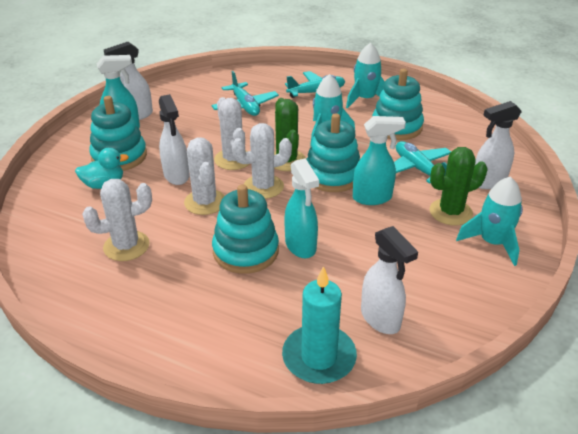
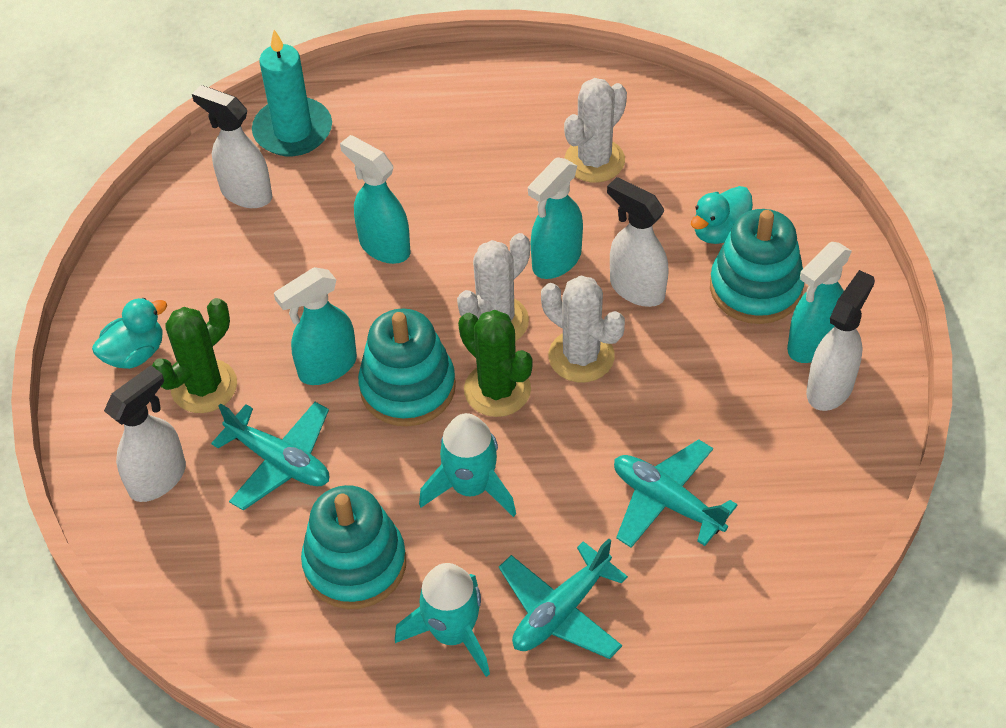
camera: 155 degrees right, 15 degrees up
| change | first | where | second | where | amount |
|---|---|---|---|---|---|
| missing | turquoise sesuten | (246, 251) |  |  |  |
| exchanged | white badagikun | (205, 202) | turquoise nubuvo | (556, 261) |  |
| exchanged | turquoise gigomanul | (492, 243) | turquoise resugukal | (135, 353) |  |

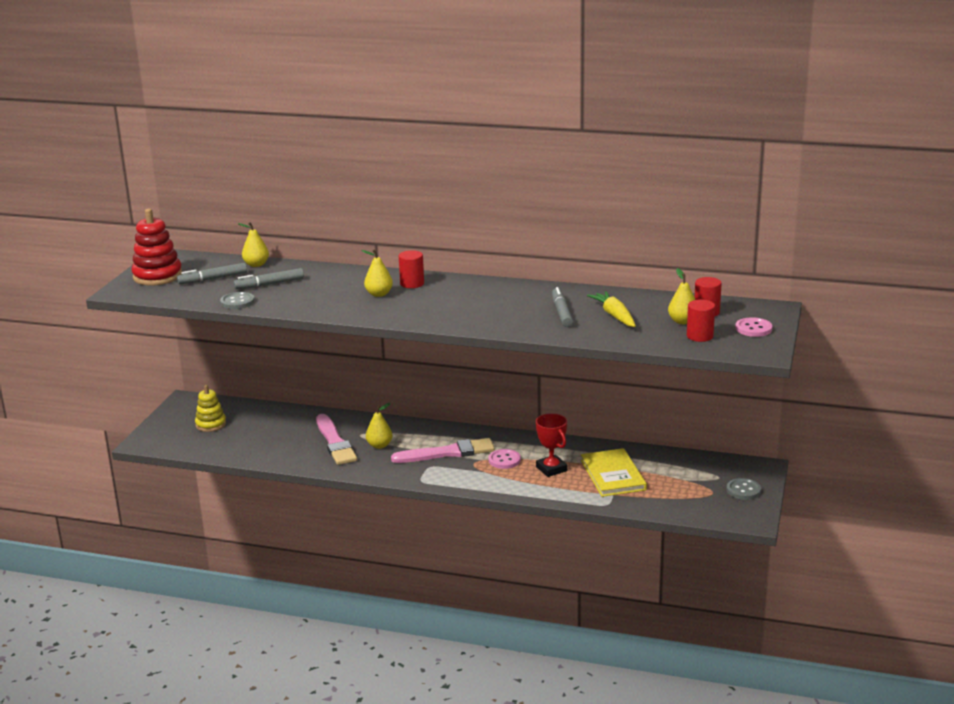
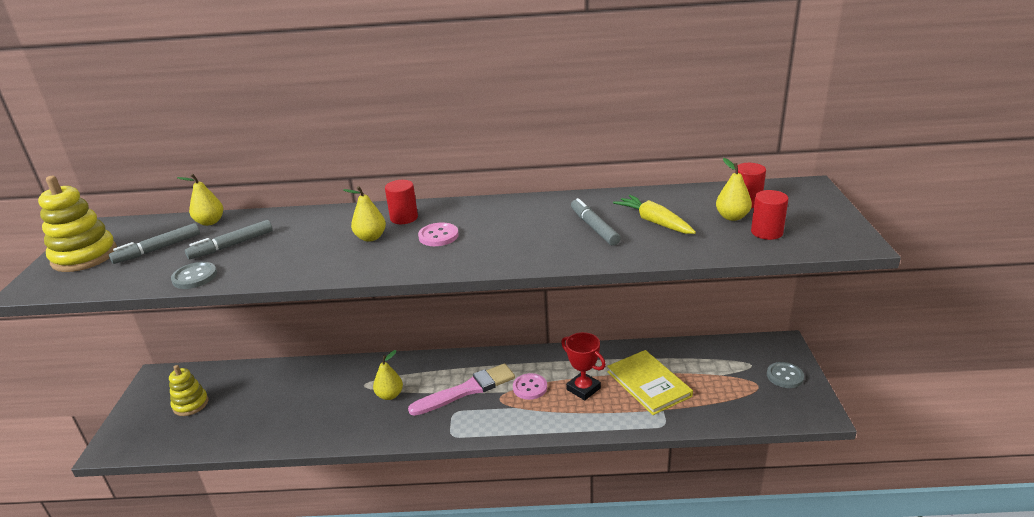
camera: 15 degrees left, 5 degrees up
| change | first | where | second | where | amount |
|---|---|---|---|---|---|
| missing | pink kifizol | (335, 442) |  |  |  |
| relocated | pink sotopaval | (753, 329) |  | (438, 236) |  |
| colour | red sesuten | (157, 276) | yellow sesuten | (84, 256) |  |

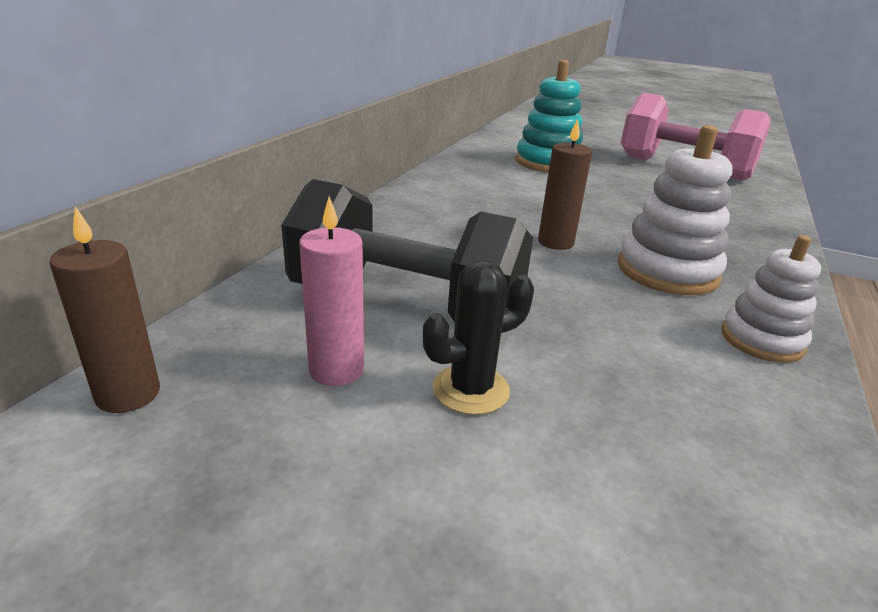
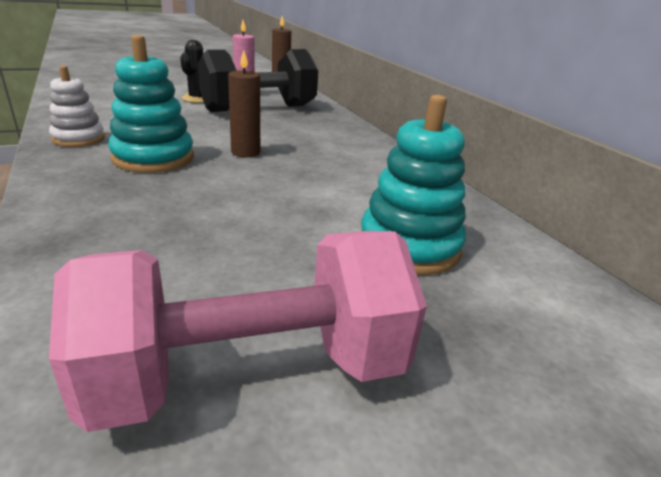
camera: 130 degrees right, 0 degrees up
| change | first | where | second | where | amount |
|---|---|---|---|---|---|
| colour | white sesuten | (667, 271) | turquoise sesuten | (153, 158) |  |

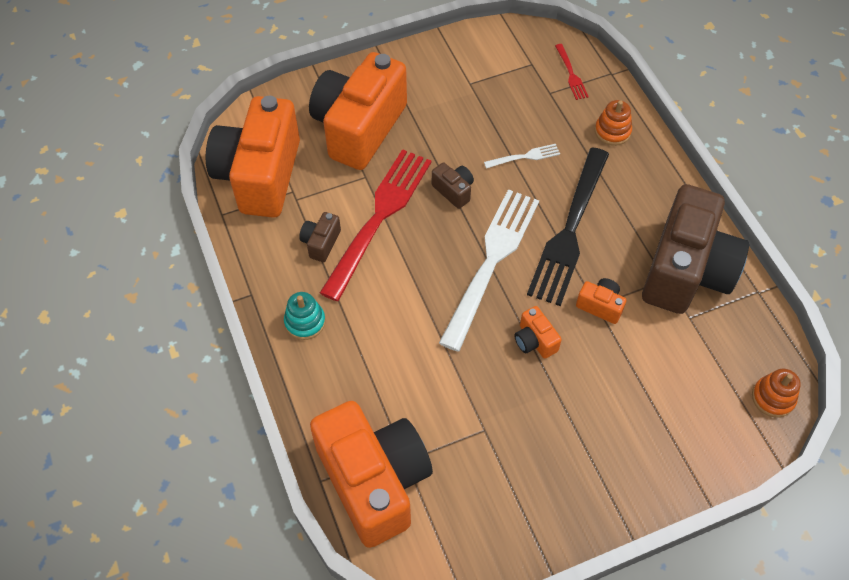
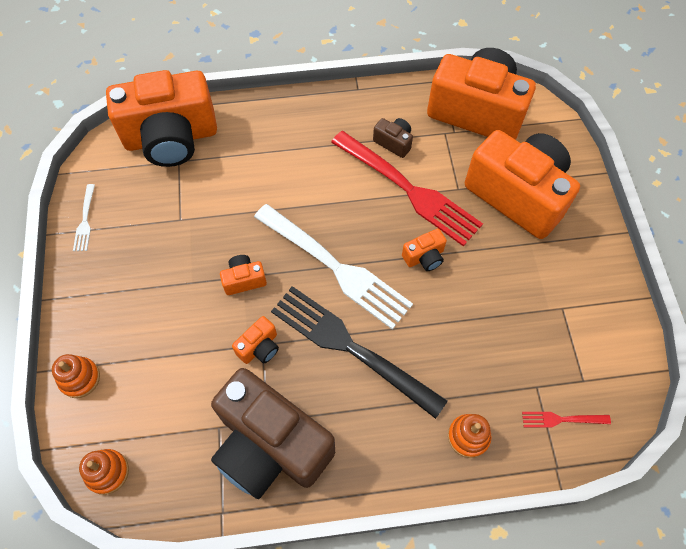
camera: 105 degrees right, 5 degrees up
| change | first | where | second | where | amount |
|---|---|---|---|---|---|
| missing | turquoise sesuten | (305, 322) |  |  |  |
| appeared |  |  | orange sesuten | (80, 378) |  |
| relocated | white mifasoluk | (525, 156) |  | (85, 221) |  |
| colour | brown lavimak | (453, 191) | orange lavimak | (424, 257) |  |

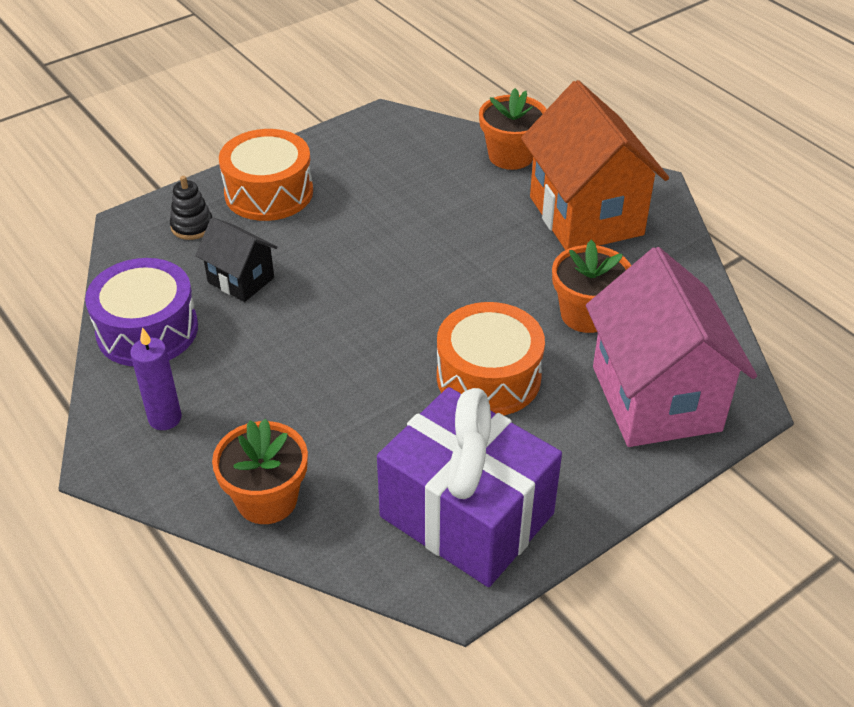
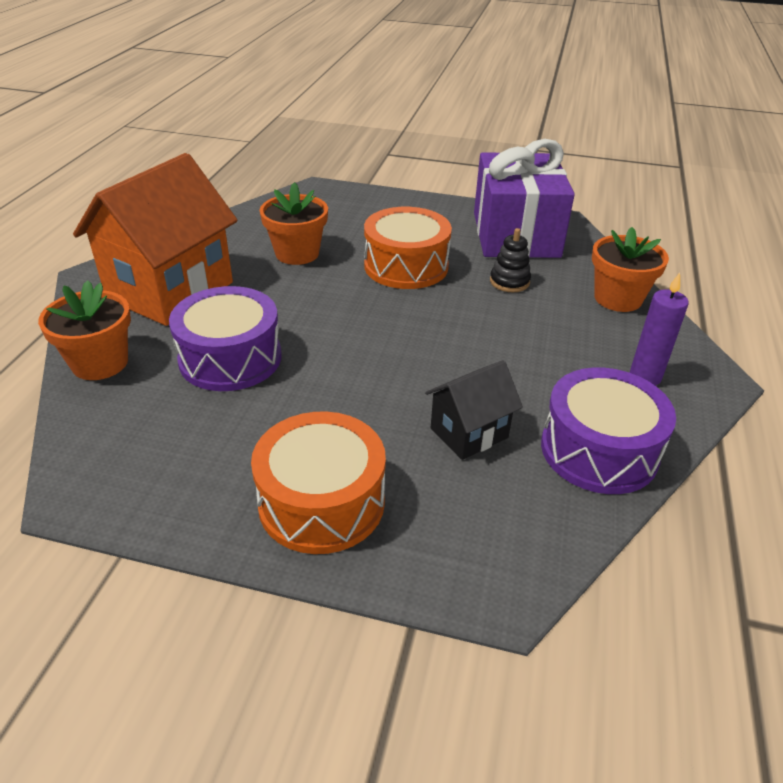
camera: 130 degrees left, 5 degrees down
| change | first | where | second | where | amount |
|---|---|---|---|---|---|
| missing | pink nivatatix | (656, 398) |  |  |  |
| appeared |  |  | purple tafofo | (230, 358) |  |
| relocated | black sesuten | (192, 226) |  | (509, 282) |  |
| spun | black nivatatix | (241, 280) |  | (469, 433) | 60 degrees clockwise |

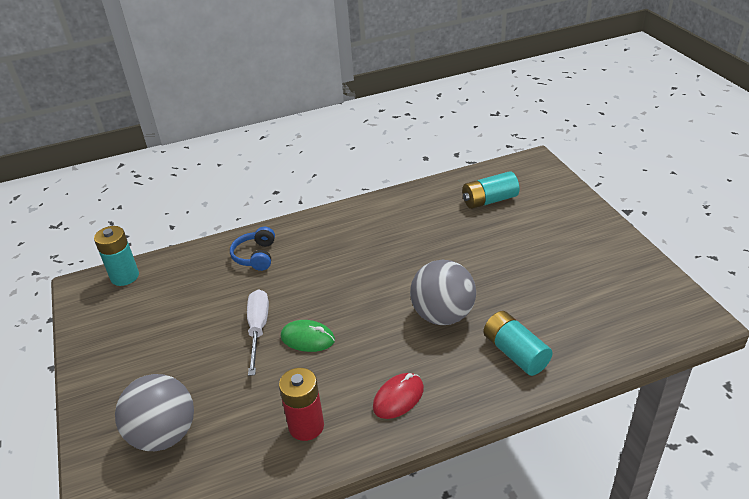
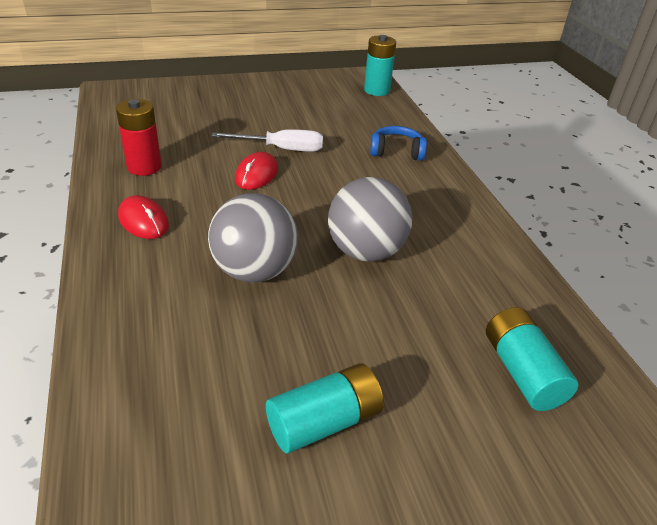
camera: 90 degrees right, 0 degrees up
| change | first | where | second | where | amount |
|---|---|---|---|---|---|
| relocated | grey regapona | (164, 434) |  | (365, 252) |  |
| relocated | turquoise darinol | (515, 353) |  | (324, 422) |  |
| colour | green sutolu | (307, 338) | red sutolu | (256, 174) |  |

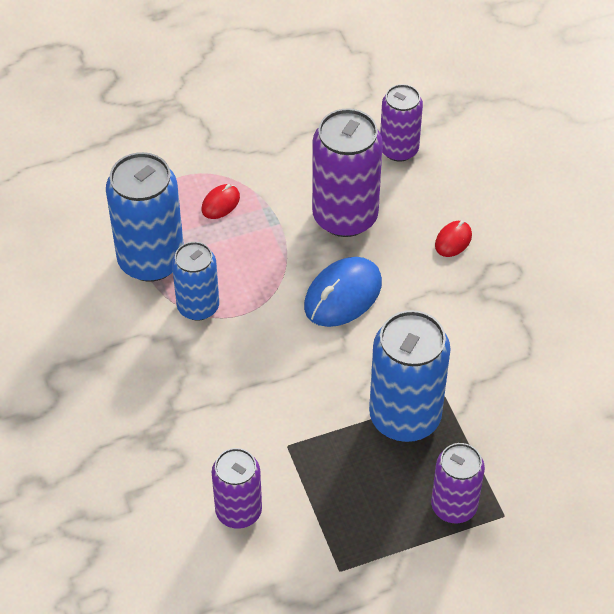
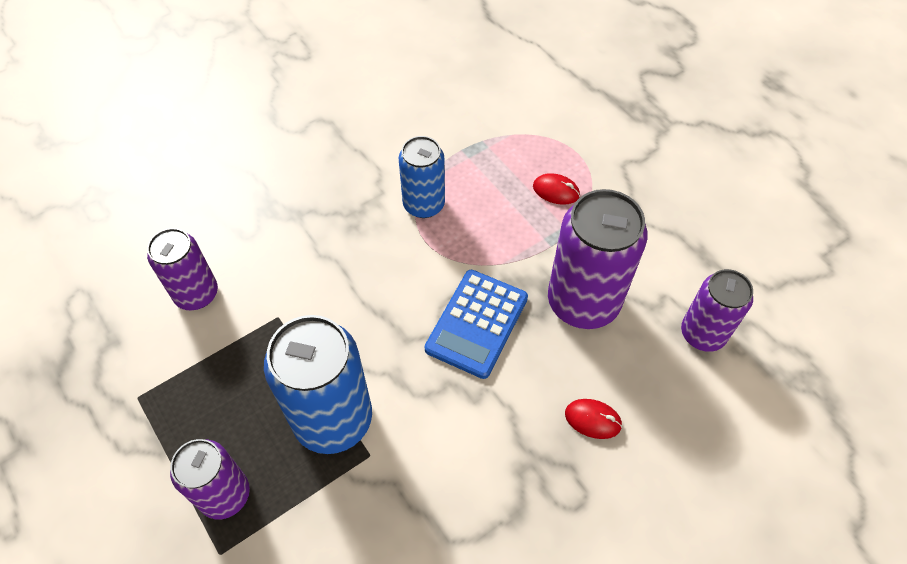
camera: 75 degrees right, 5 degrees up
| change | first | where | second | where | amount |
|---|---|---|---|---|---|
| missing | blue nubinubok | (151, 260) |  |  |  |
| exchanged | blue sutolu | (342, 295) | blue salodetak | (477, 323) |  |

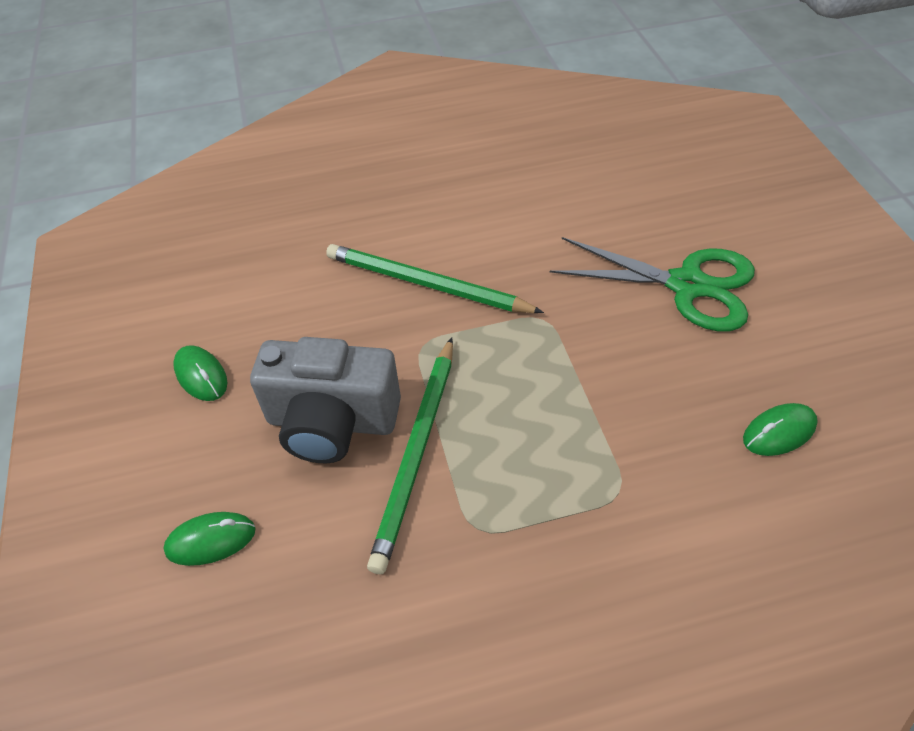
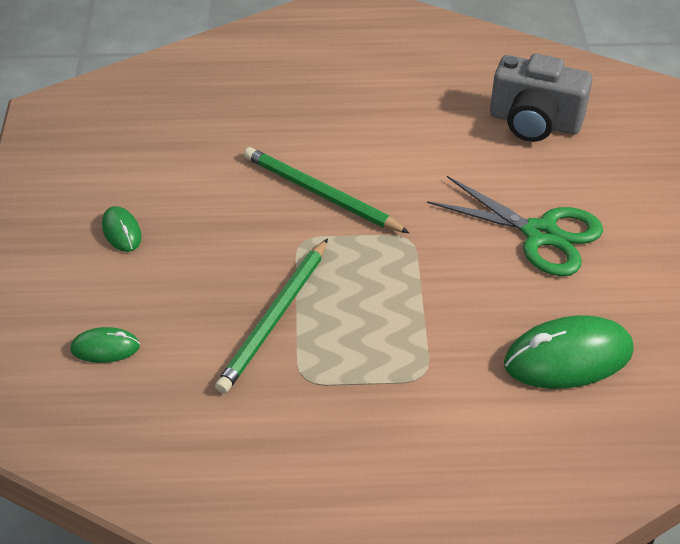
camera: 10 degrees right, 5 degrees down
| change | first | where | second | where | amount |
|---|---|---|---|---|---|
| relocated | grey lavimak | (332, 422) |  | (534, 122) |  |
| size | green sutolu | (779, 432) |  | (568, 358) | x1.94 |

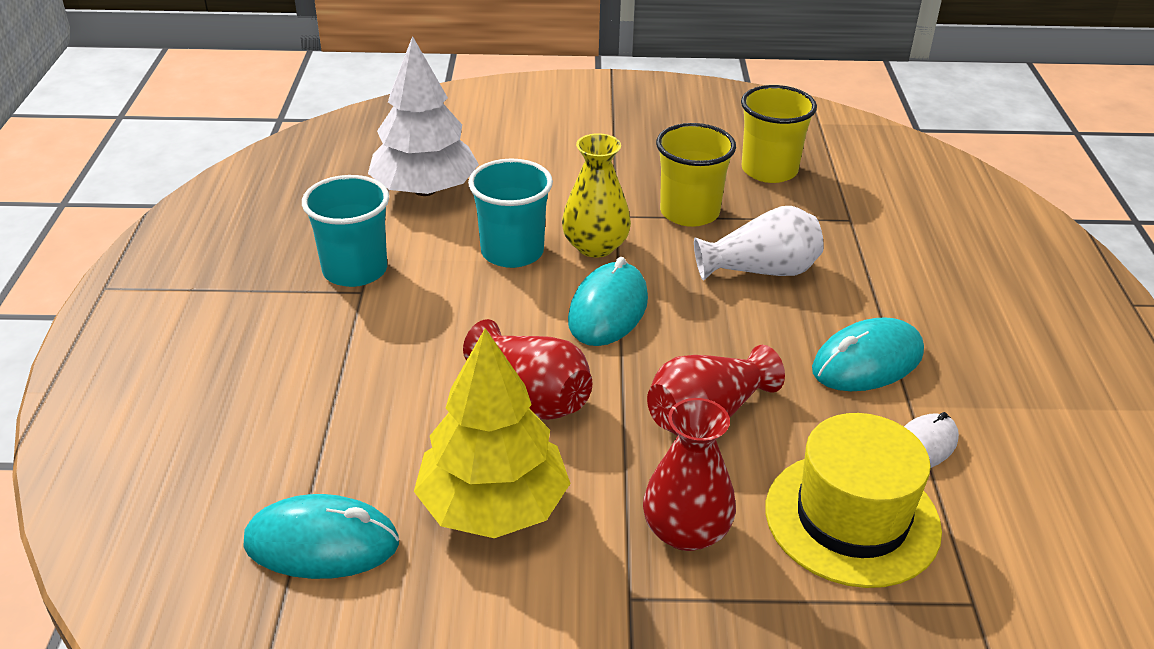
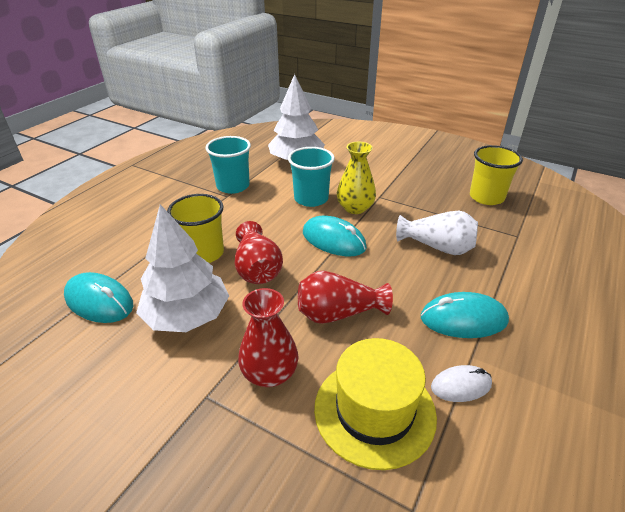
camera: 30 degrees right, 0 degrees up
| change | first | where | second | where | amount |
|---|---|---|---|---|---|
| relocated | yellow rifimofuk | (689, 212) |  | (203, 253) |  |
| colour | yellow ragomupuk | (493, 506) | white ragomupuk | (187, 316) |  |
| spun | turquoise sutolu | (608, 310) |  | (334, 240) | 75 degrees clockwise |

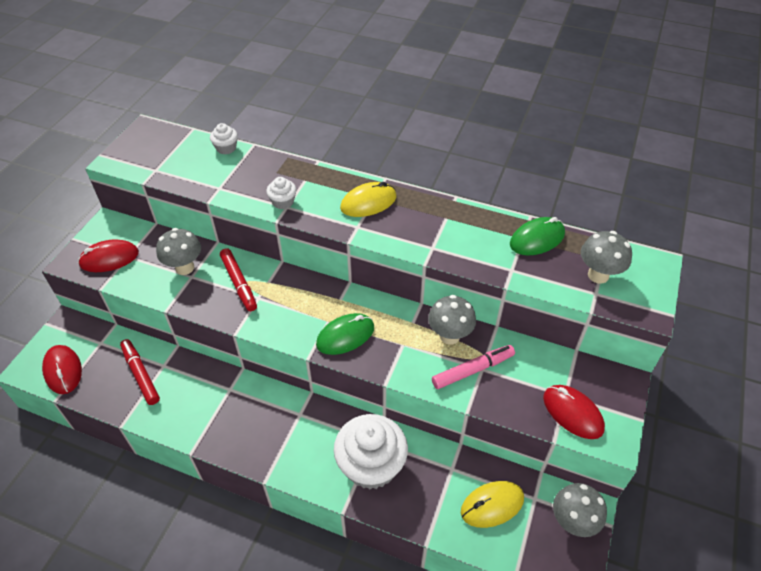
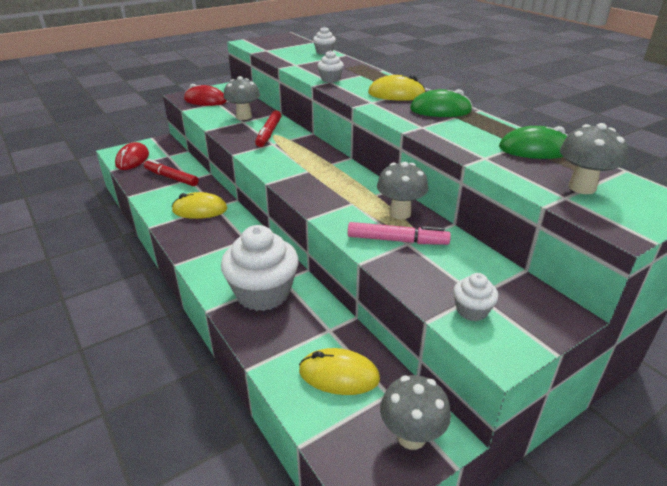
camera: 35 degrees right, 15 degrees down
| change | first | where | second | where | amount |
|---|---|---|---|---|---|
| appeared |  |  | yellow sutolu | (200, 210) |  |
| relocated | green sutolu | (345, 336) |  | (440, 110) |  |
| exchanged | red sutolu | (572, 413) | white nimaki | (472, 310) |  |
| spun | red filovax | (141, 374) |  | (171, 178) | 60 degrees counterclockwise |

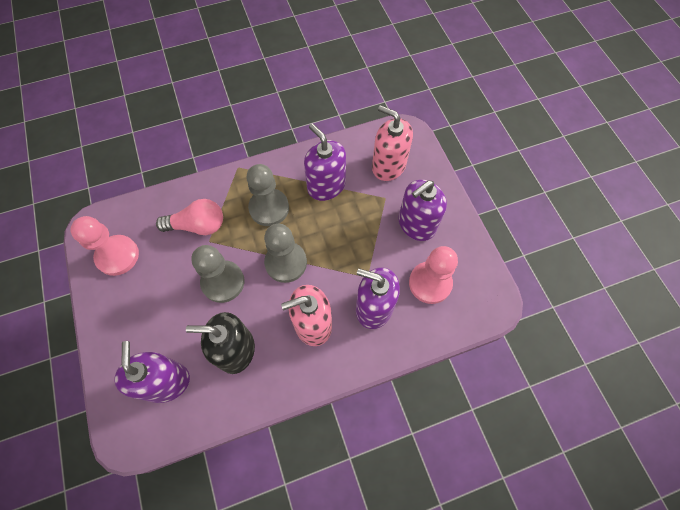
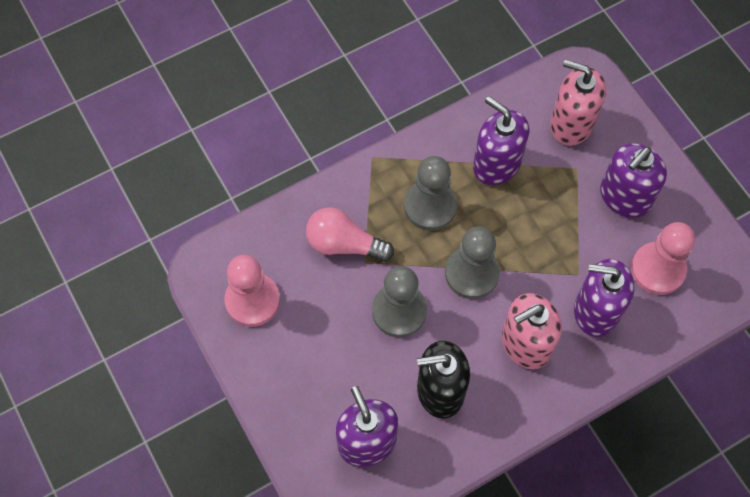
camera: 10 degrees left, 0 degrees up
| change | first | where | second | where | amount |
|---|---|---|---|---|---|
| spun | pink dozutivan | (198, 225) |  | (344, 244) | 150 degrees counterclockwise |

